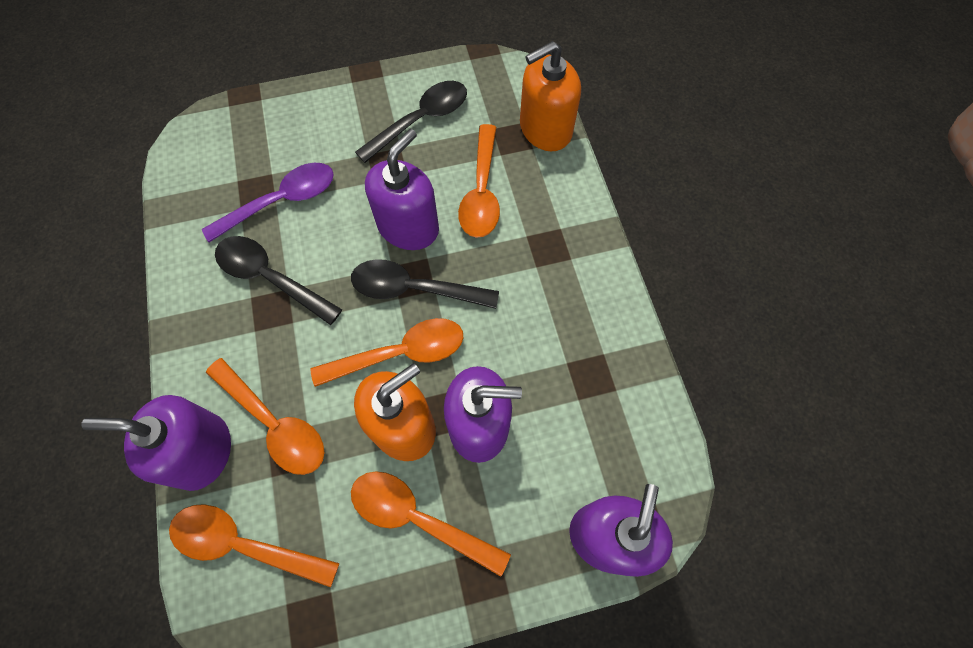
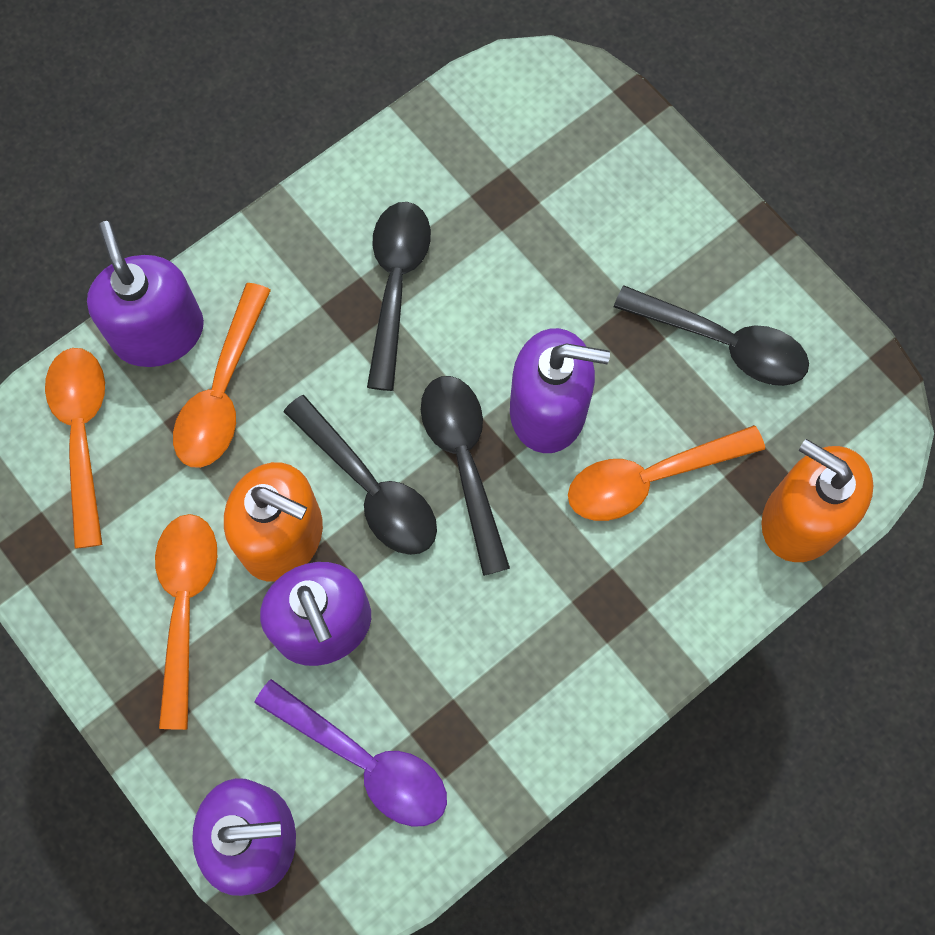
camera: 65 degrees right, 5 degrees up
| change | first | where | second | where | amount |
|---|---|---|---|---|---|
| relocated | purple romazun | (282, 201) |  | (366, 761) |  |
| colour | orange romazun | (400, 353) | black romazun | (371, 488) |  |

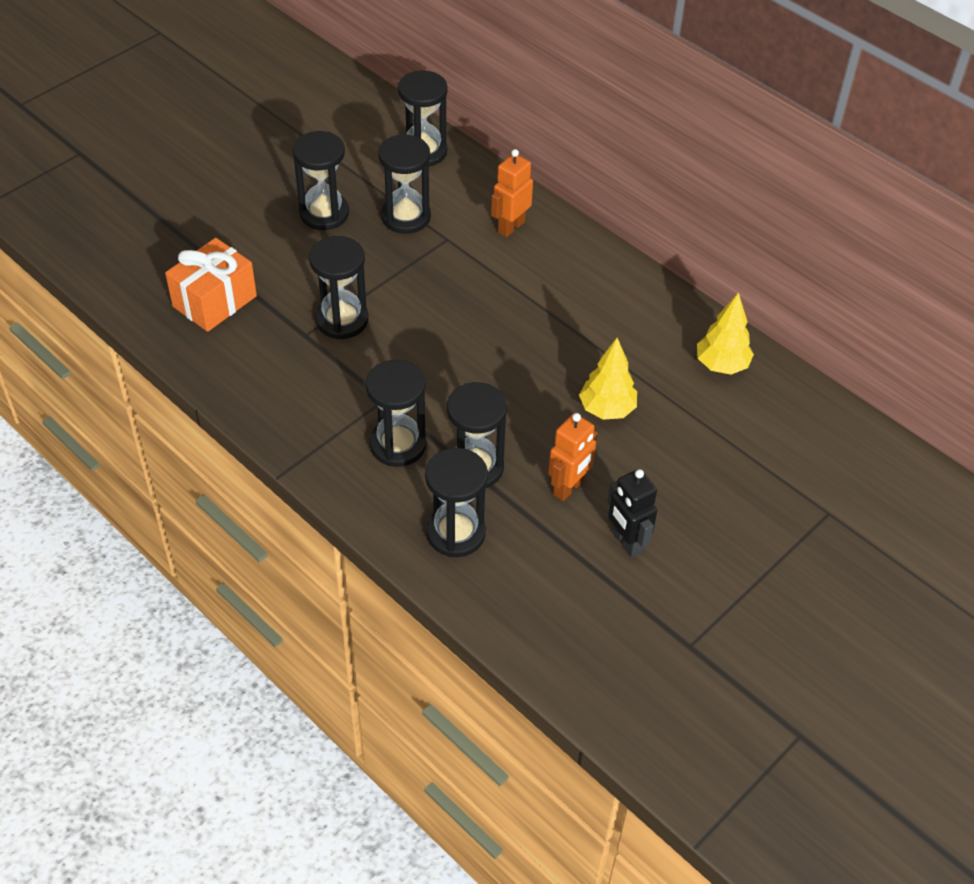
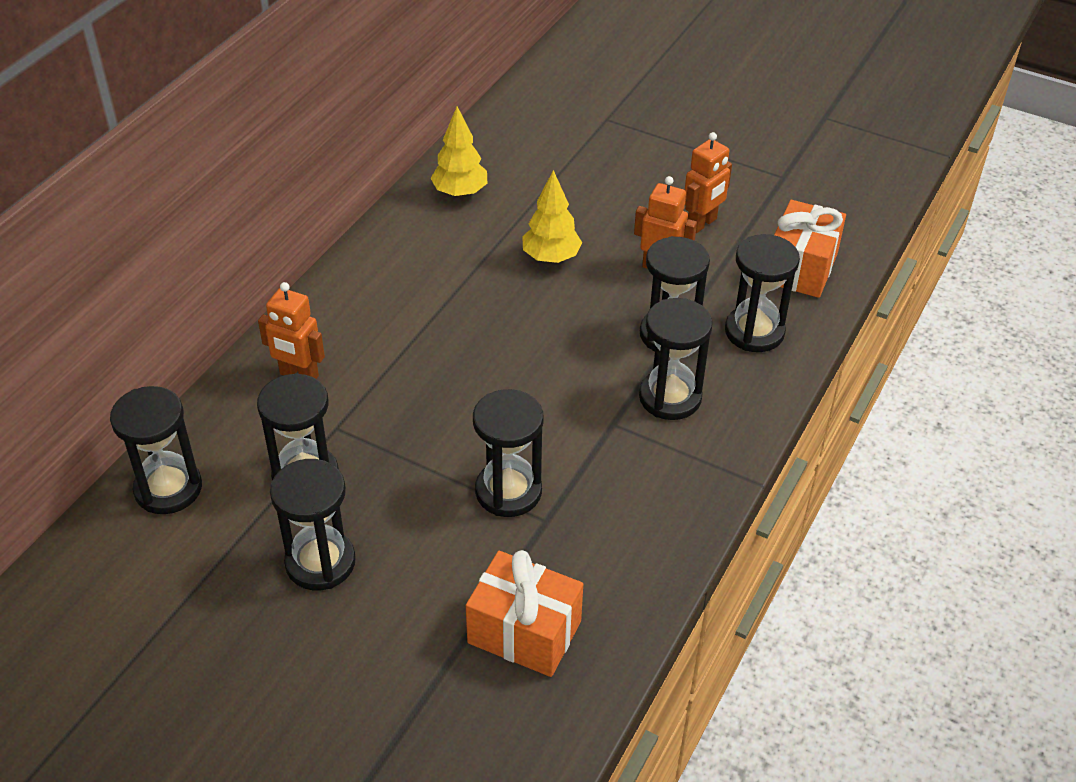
camera: 105 degrees left, 5 degrees down
| change | first | where | second | where | amount |
|---|---|---|---|---|---|
| appeared |  |  | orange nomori | (800, 268) |  |
| colour | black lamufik | (626, 543) | orange lamufik | (702, 223) |  |

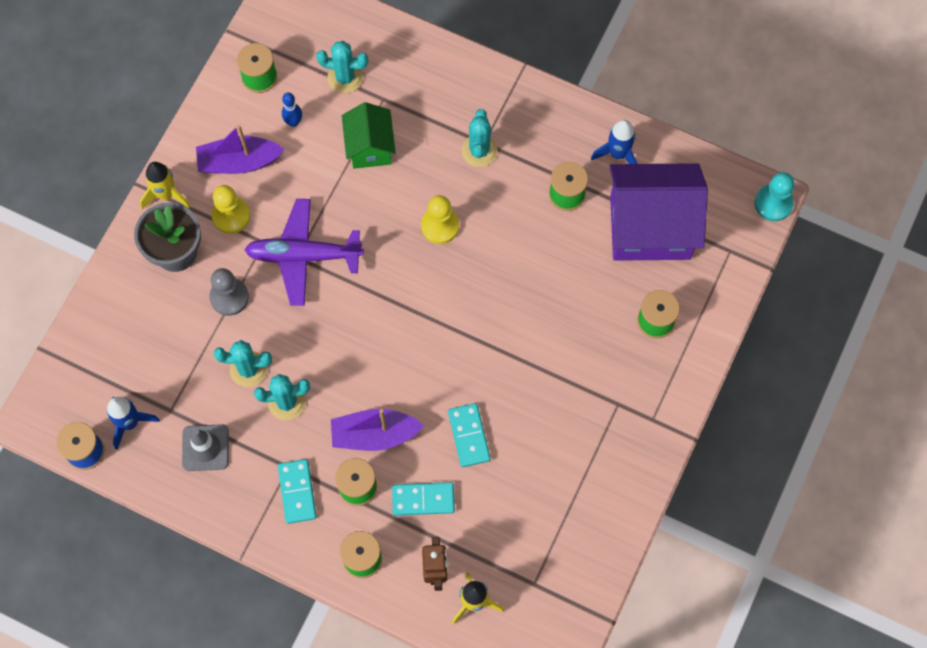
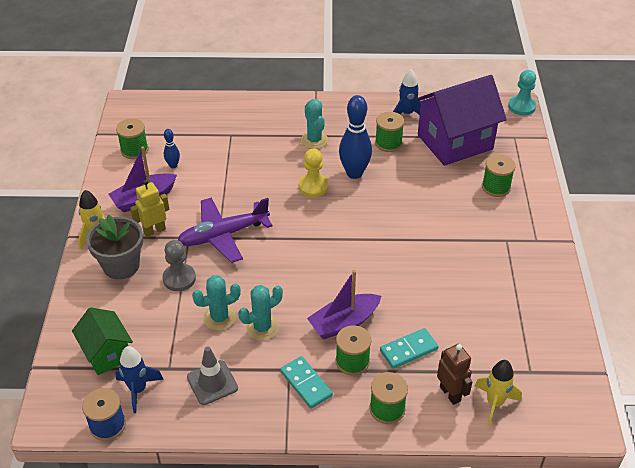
camera: 25 degrees left, 25 degrees down
| change | first | where | second | where | amount |
|---|---|---|---|---|---|
| missing | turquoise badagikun | (345, 77) |  |  |  |
| missing | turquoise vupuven | (469, 436) |  |  |  |
| appeared |  |  | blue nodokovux | (354, 173) |  |
| relocated | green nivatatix | (370, 147) |  | (107, 353) |  |
| exchanged | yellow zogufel | (231, 216) | yellow lamufik | (154, 230) |  |

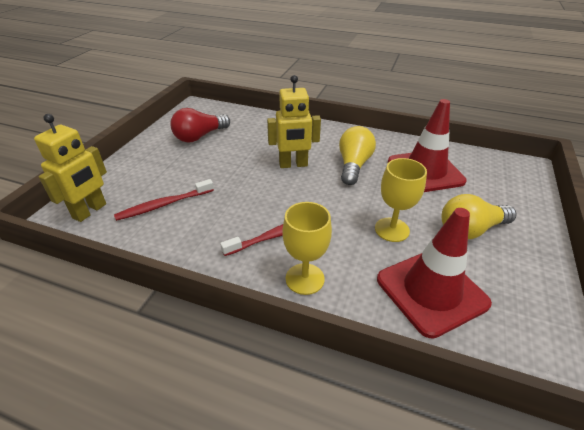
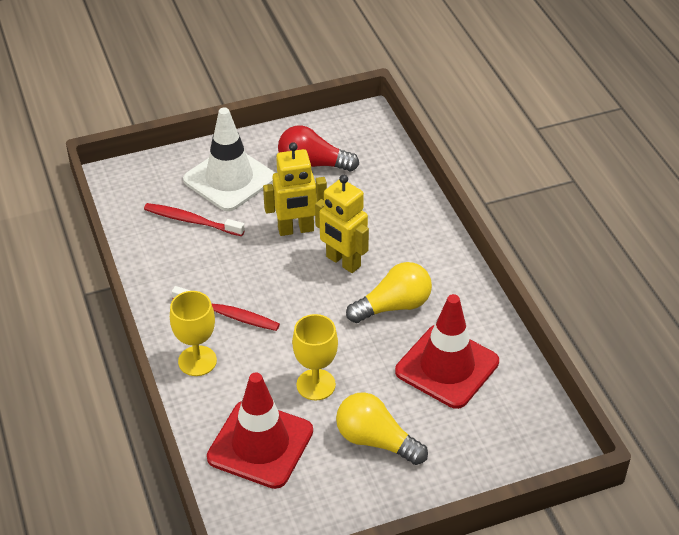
camera: 50 degrees right, 5 degrees up
| change | first | where | second | where | amount |
|---|---|---|---|---|---|
| appeared |  |  | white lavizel | (229, 179) |  |
| relocated | yellow lamufik | (90, 211) |  | (296, 230) |  |

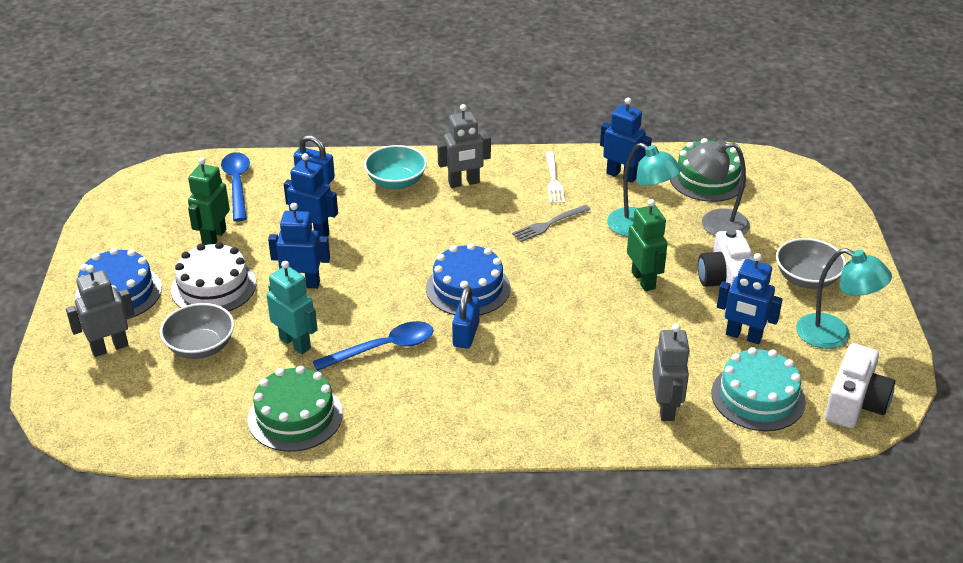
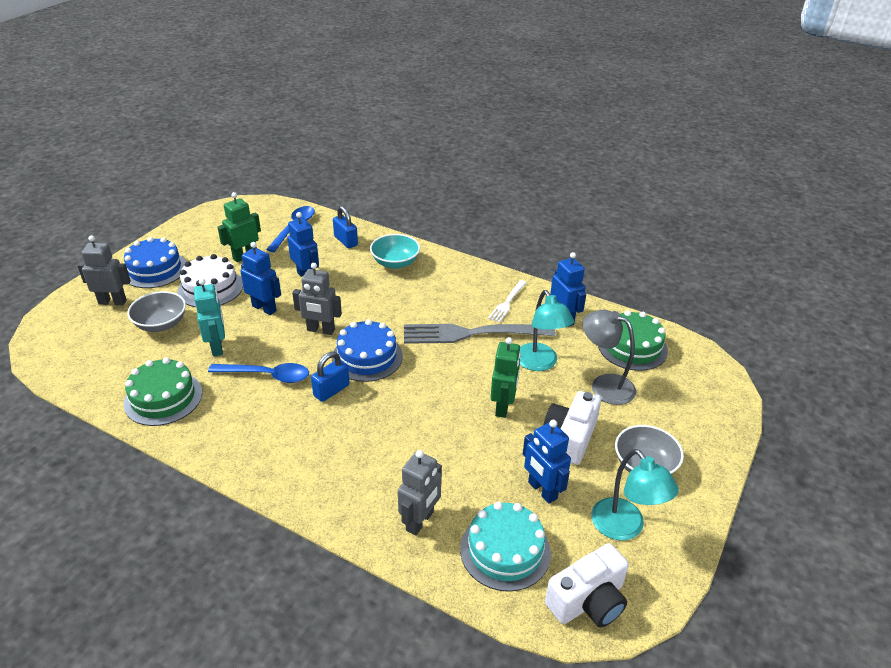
camera: 30 degrees right, 0 degrees up
| change | first | where | second | where | amount |
|---|---|---|---|---|---|
| relocated | grey lamufik | (464, 183) |  | (320, 330) |  |
| size | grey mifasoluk | (549, 224) |  | (472, 334) | x2.01 |

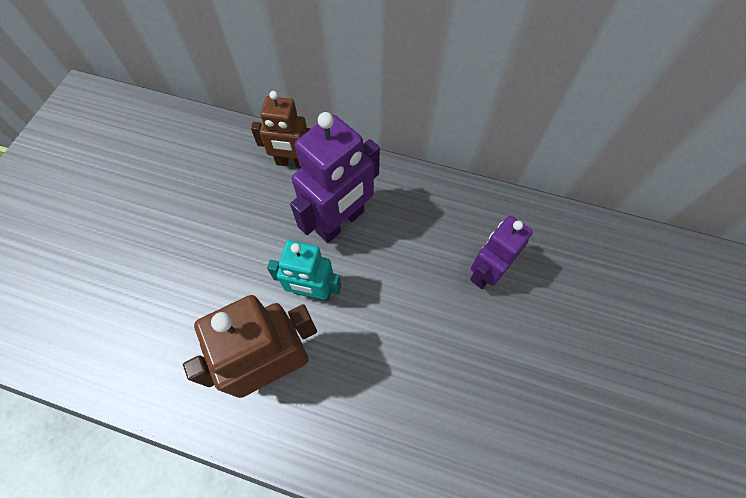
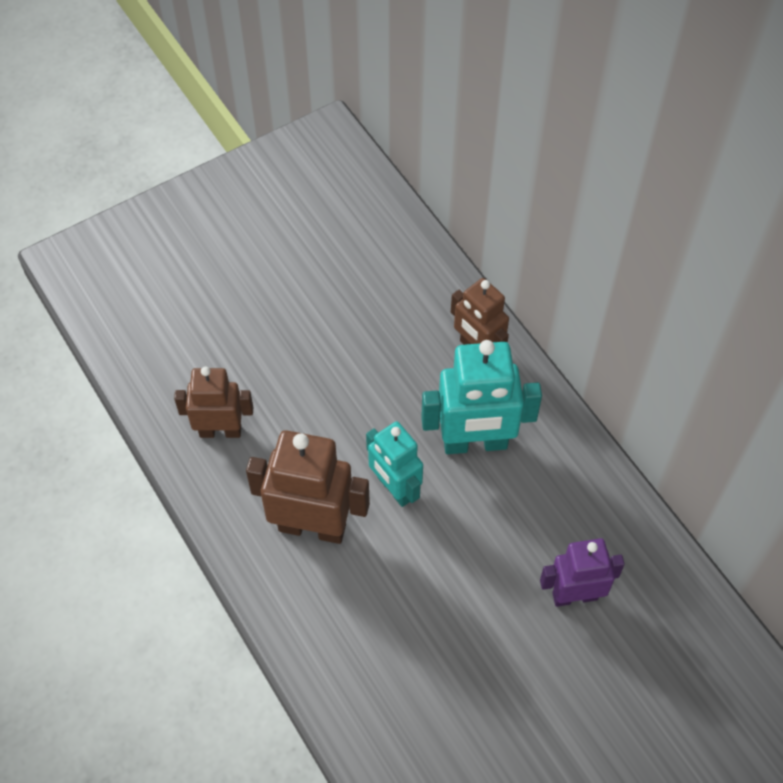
camera: 40 degrees right, 5 degrees down
| change | first | where | second | where | amount |
|---|---|---|---|---|---|
| appeared |  |  | brown lamufik | (220, 431) |  |
| colour | purple lamufik | (340, 222) | turquoise lamufik | (475, 443) |  |

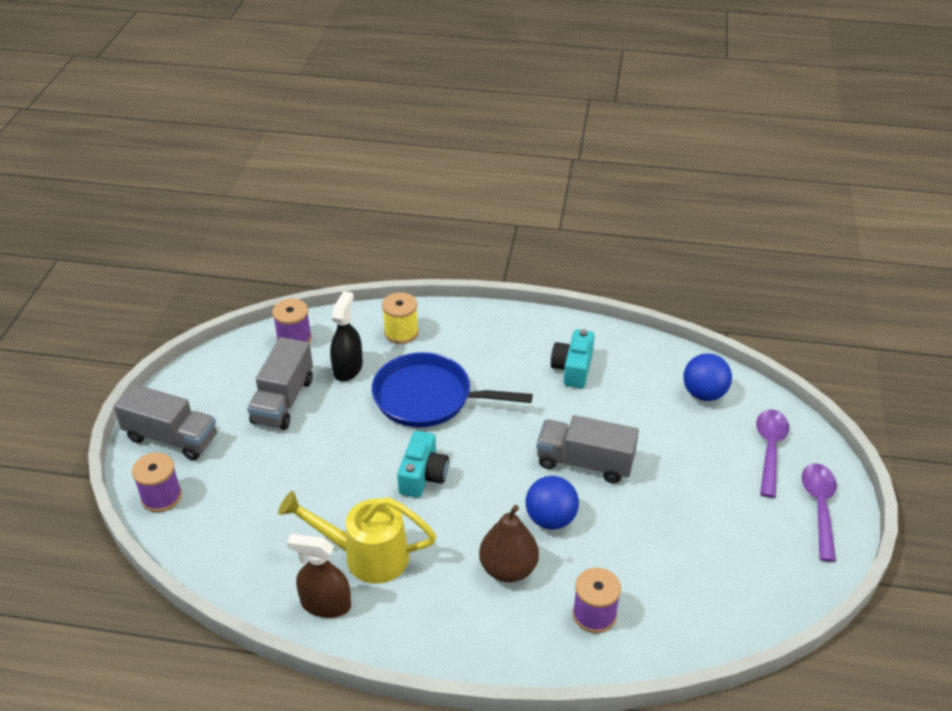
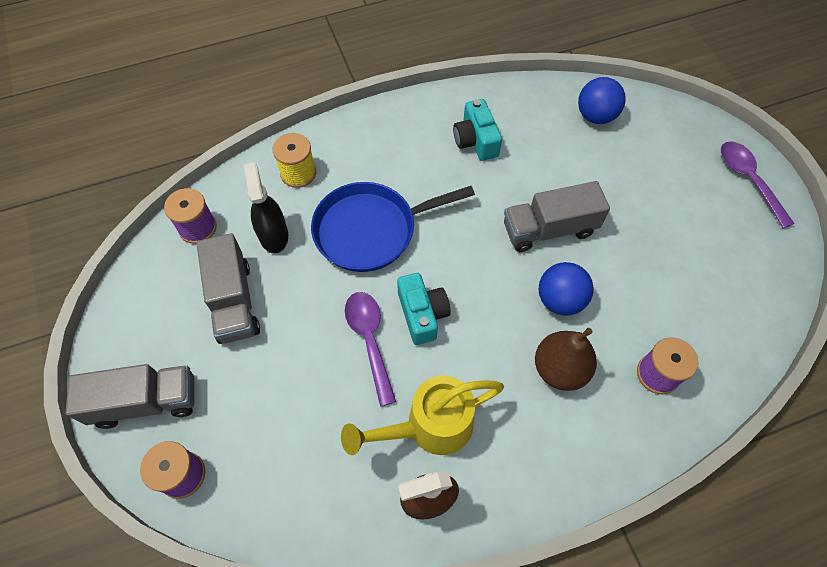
camera: 30 degrees left, 20 degrees up
| change | first | where | second | where | amount |
|---|---|---|---|---|---|
| relocated | purple romazun | (769, 449) |  | (369, 340) |  |

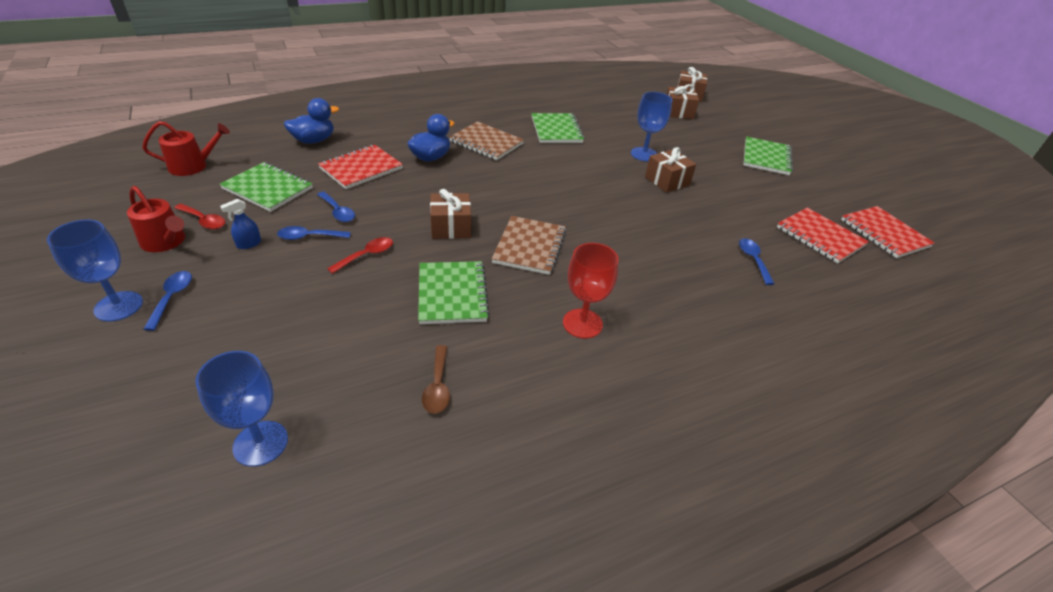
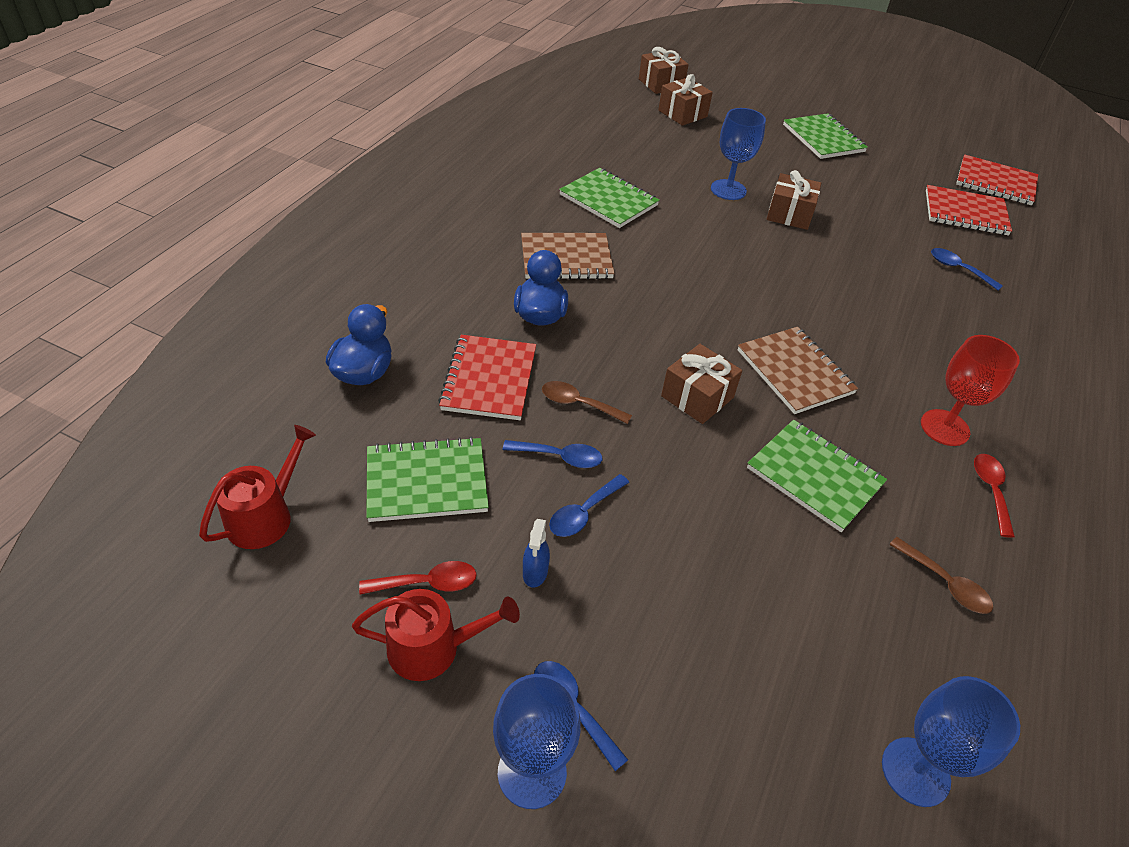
camera: 40 degrees left, 5 degrees up
| change | first | where | second | where | amount |
|---|---|---|---|---|---|
| appeared |  |  | brown romazun | (579, 404) |  |
| relocated | red romazun | (366, 255) |  | (991, 491) |  |

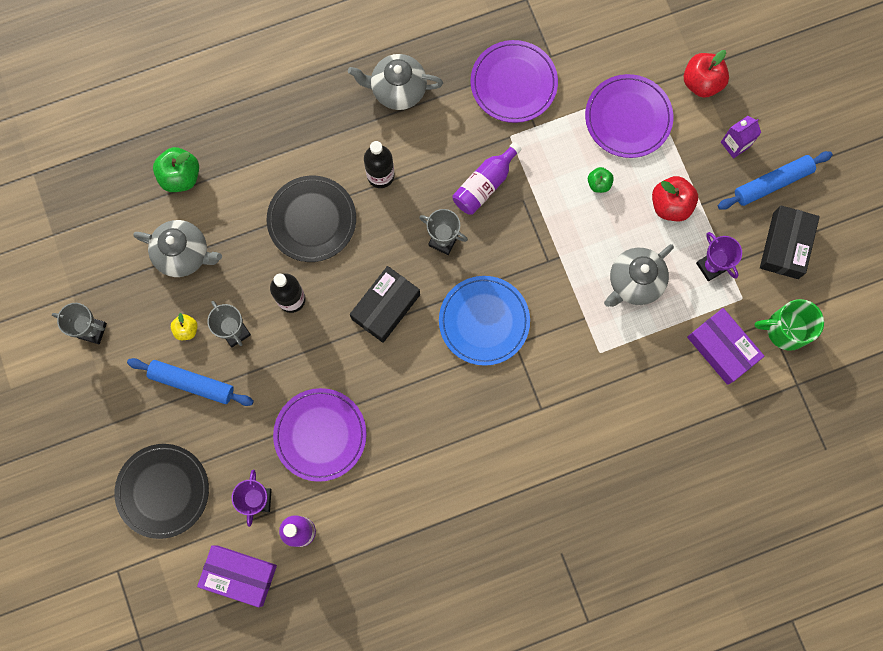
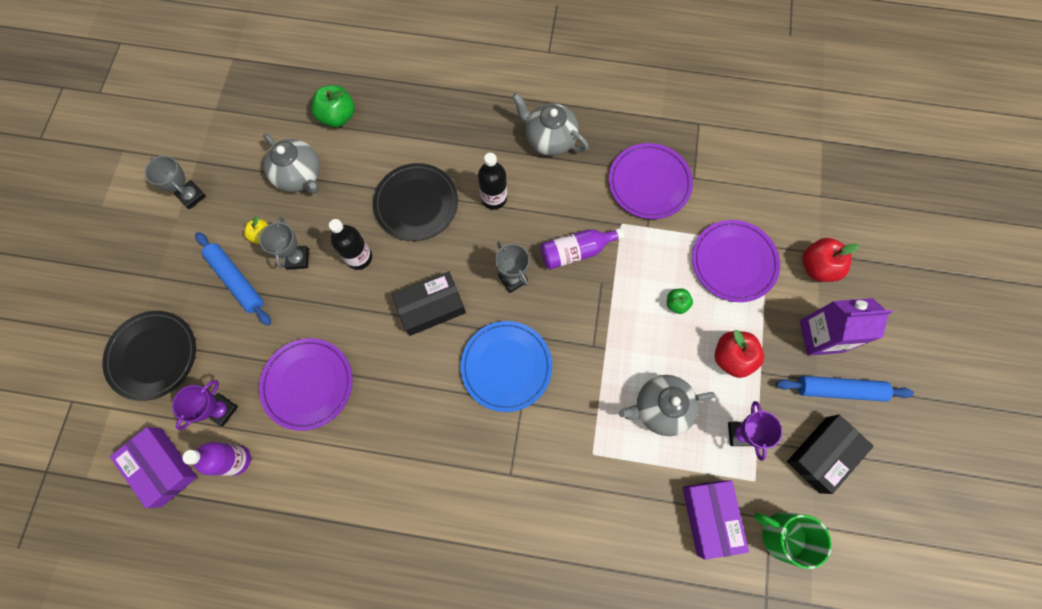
camera: 30 degrees right, 5 degrees down
| change | first | where | second | where | amount |
|---|---|---|---|---|---|
| size | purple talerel | (735, 144) |  | (820, 336) | x1.67 |

